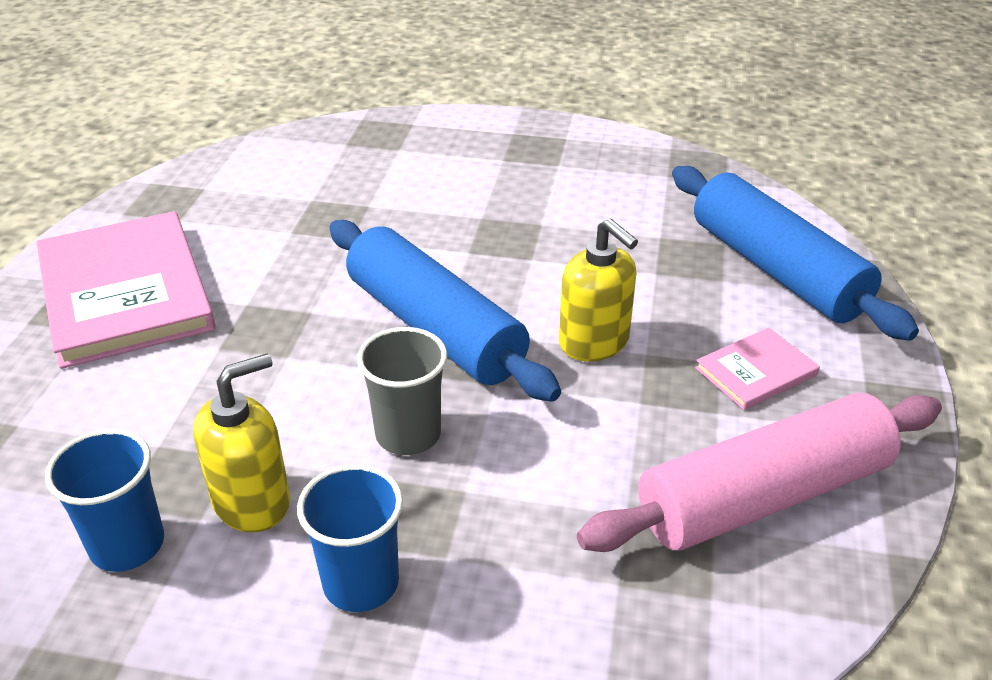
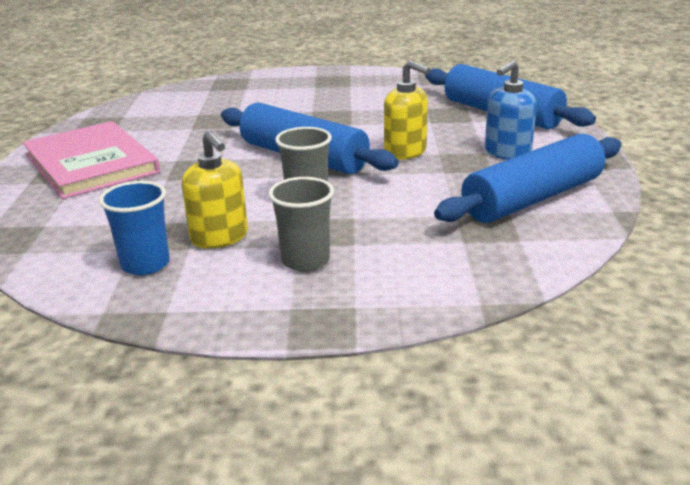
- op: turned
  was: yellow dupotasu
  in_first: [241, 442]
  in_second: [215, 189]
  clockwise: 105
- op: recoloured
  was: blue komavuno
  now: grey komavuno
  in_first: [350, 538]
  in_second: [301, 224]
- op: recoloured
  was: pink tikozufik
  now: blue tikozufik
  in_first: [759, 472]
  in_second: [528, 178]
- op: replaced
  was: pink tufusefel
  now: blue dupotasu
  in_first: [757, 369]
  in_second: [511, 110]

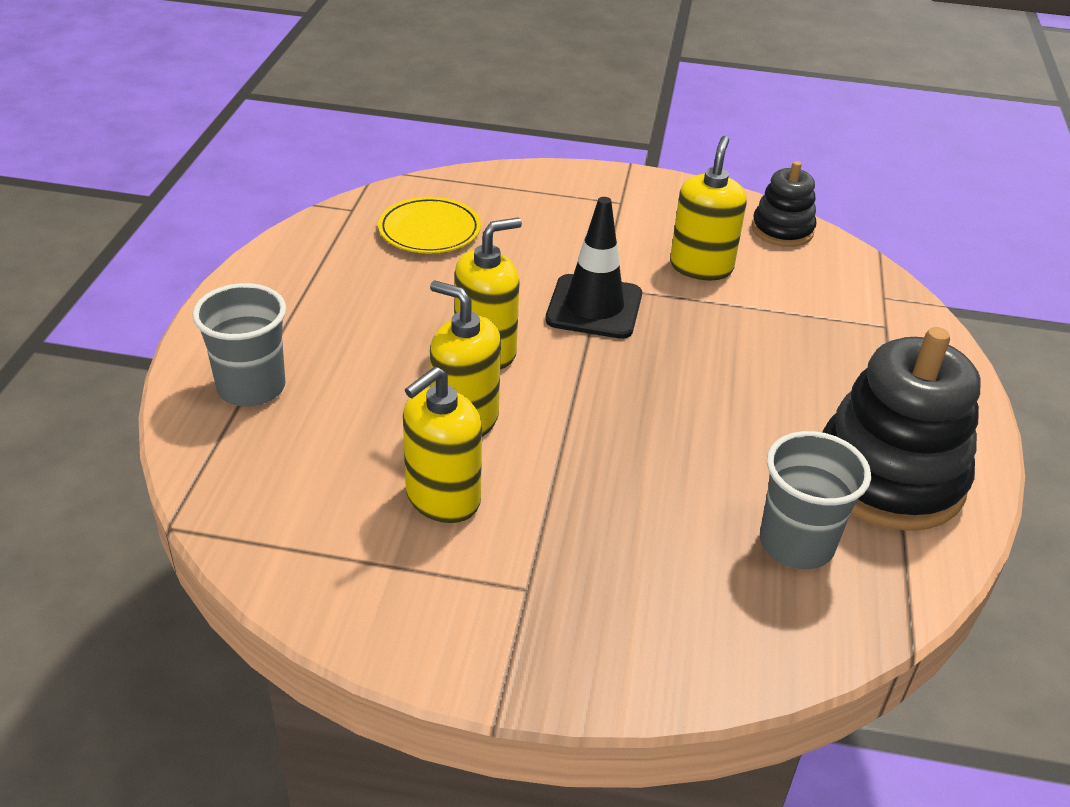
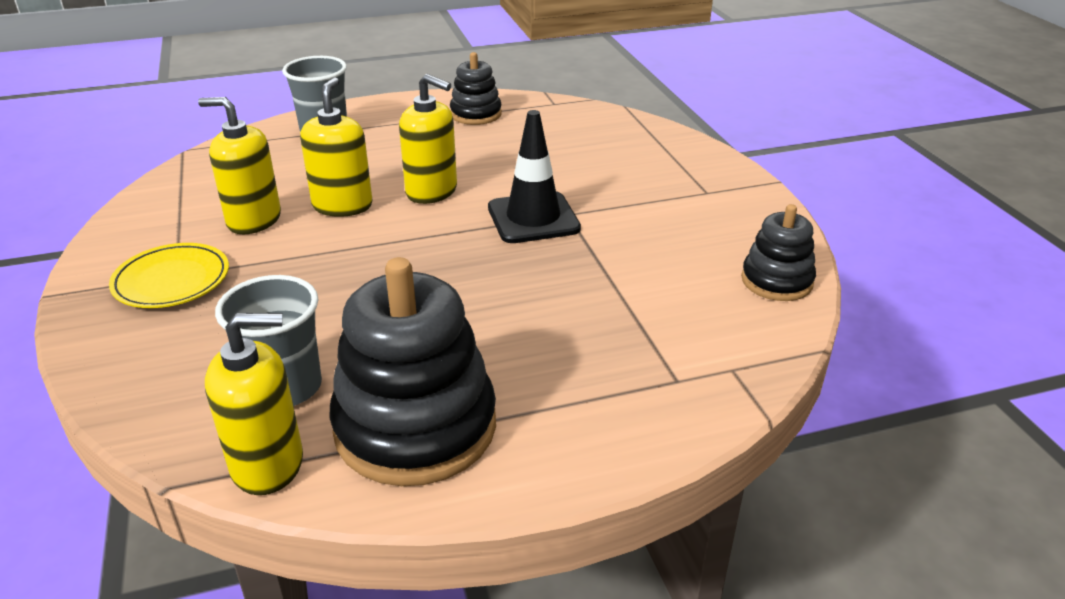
- op: moved
  was: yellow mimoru
  in_first: [429, 225]
  in_second: [169, 275]
- op: moved
  was: yellow dupotasu
  in_first: [708, 208]
  in_second: [254, 404]
- op: added
  now: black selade
  in_second: [476, 88]

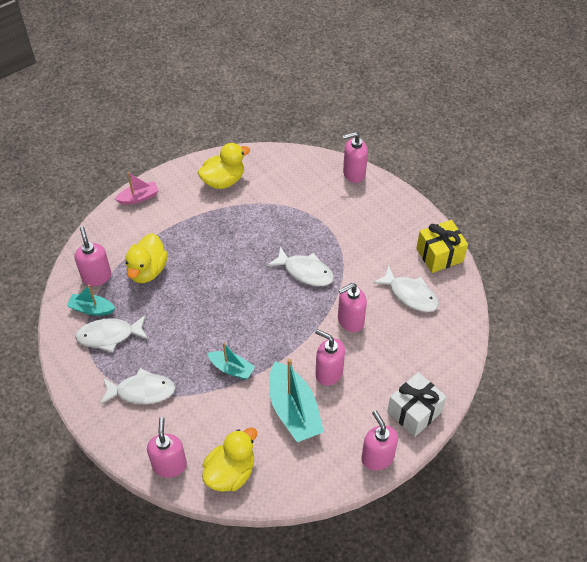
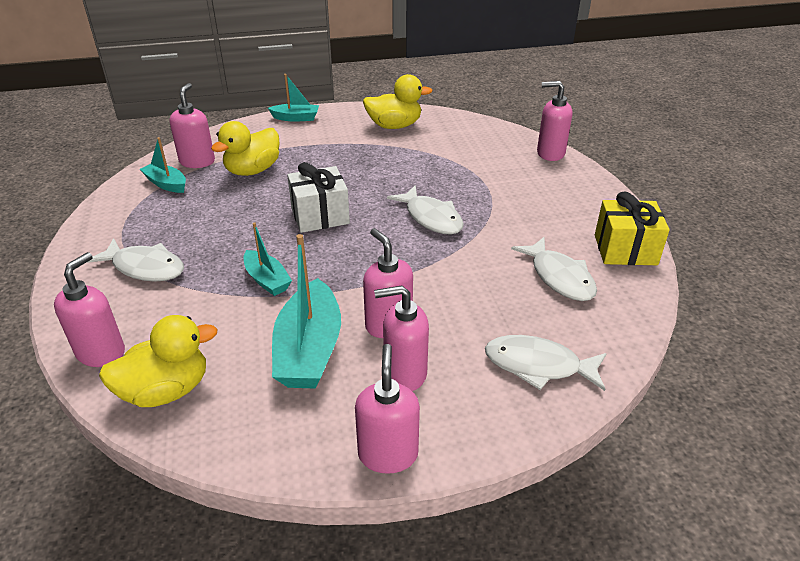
- op: recoloured
  was: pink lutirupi
  now: turquoise lutirupi
  in_first: [137, 188]
  in_second: [293, 98]
- op: moved
  was: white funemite
  in_first: [417, 404]
  in_second: [318, 197]
- op: moved
  was: pink dupotasu
  in_first: [352, 307]
  in_second: [401, 338]
- op: moved
  was: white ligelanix
  in_first: [111, 333]
  in_second: [546, 363]

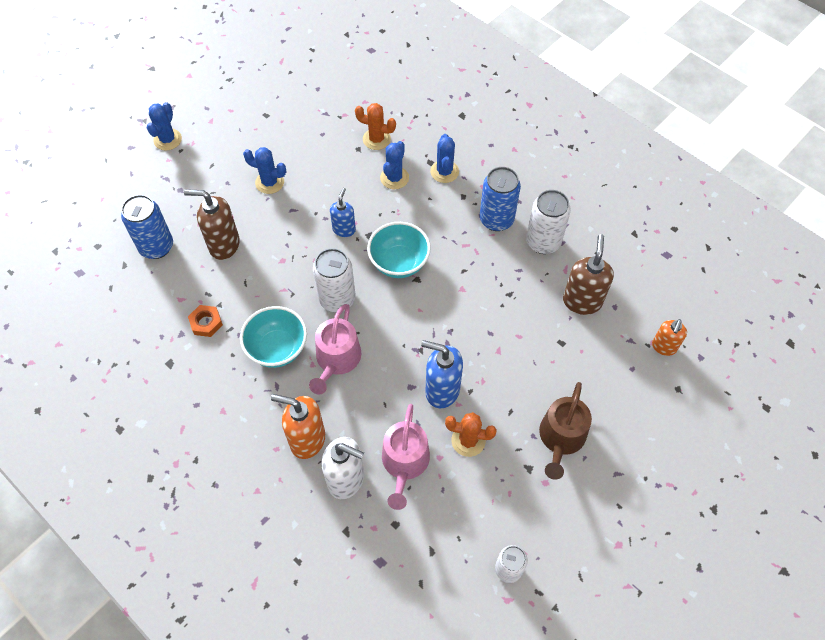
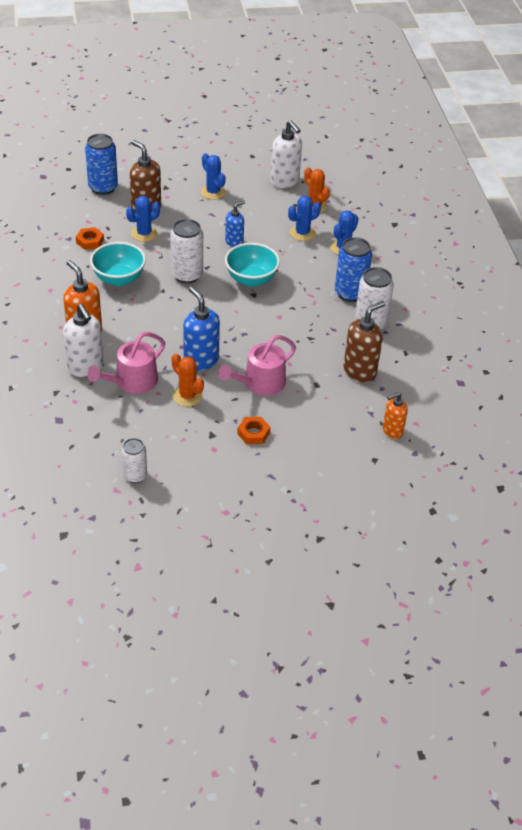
- op: moved
  was: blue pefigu
  in_first: [164, 126]
  in_second: [143, 219]
- op: moved
  was: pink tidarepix
  in_first: [335, 349]
  in_second: [257, 365]
- op: replaced
  was: brown tidarepix
  now: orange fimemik
  in_first: [565, 431]
  in_second: [253, 430]
- op: added
  now: white dupotasu
  in_second: [286, 154]

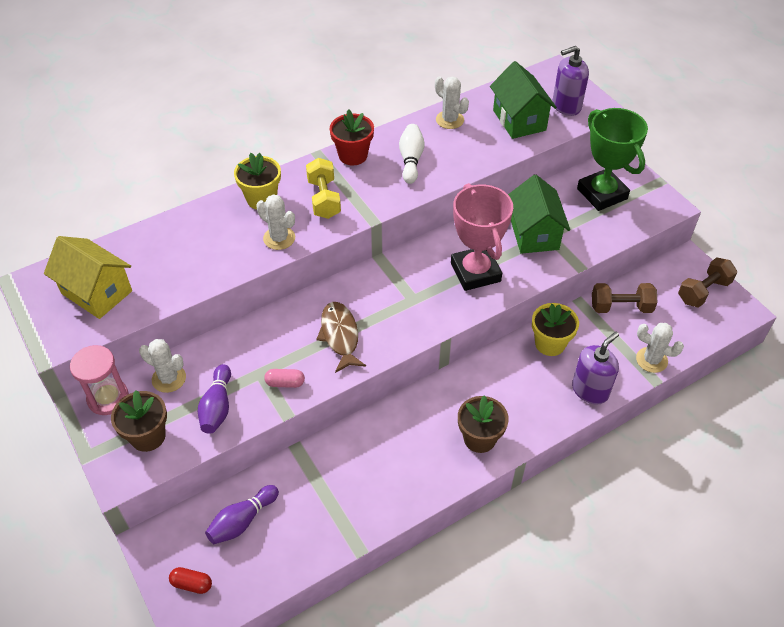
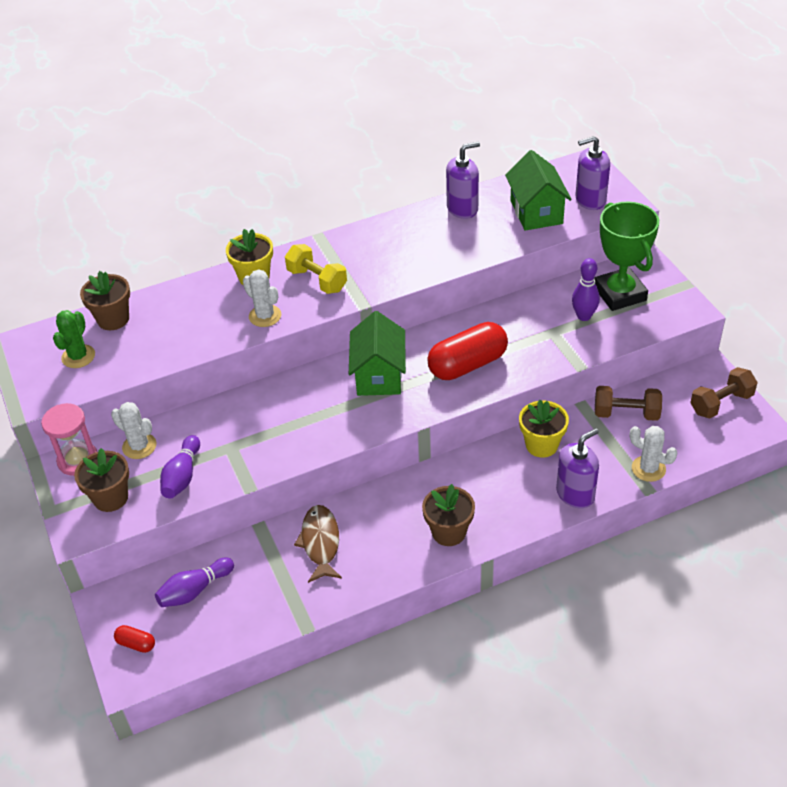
- op: replaced
  was: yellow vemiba
  now: green pefigu
  in_first: [88, 277]
  in_second: [74, 339]
- op: added
  now: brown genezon
  in_second: [105, 300]
- op: turned
  was: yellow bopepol
  in_first: [323, 188]
  in_second: [316, 269]
  clockwise: -45
- op: moved
  was: brown ligelanix
  in_first: [341, 337]
  in_second: [318, 544]
- op: moved
  was: green vemiba
  in_first: [539, 214]
  in_second: [377, 353]
- op: replaced
  was: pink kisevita
  now: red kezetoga
  in_first: [482, 237]
  in_second: [467, 351]
- op: replaced
  was: white pefigu
  now: purple dupotasu
  in_first: [452, 102]
  in_second: [463, 180]
- op: added
  now: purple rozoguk
  in_second: [586, 289]
- op: removed
  was: pink kezetoga
  in_first: [284, 378]
- op: removed
  was: red genezon
  in_first: [352, 137]
- op: removed
  was: white rozoguk
  in_first: [412, 154]

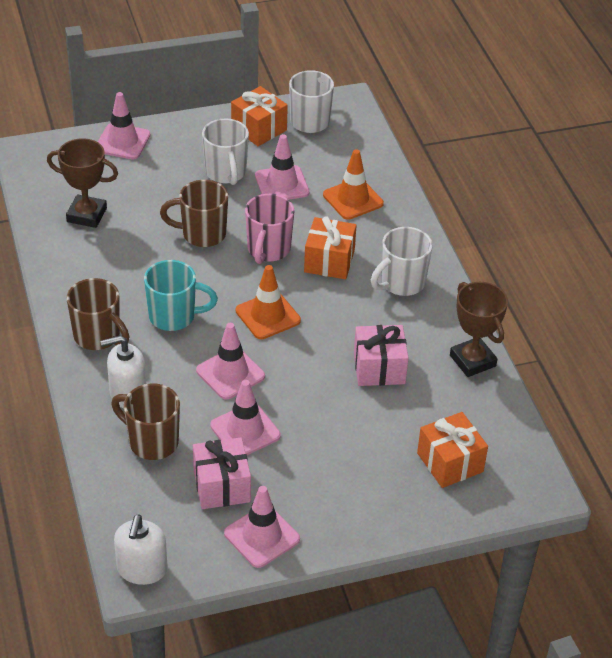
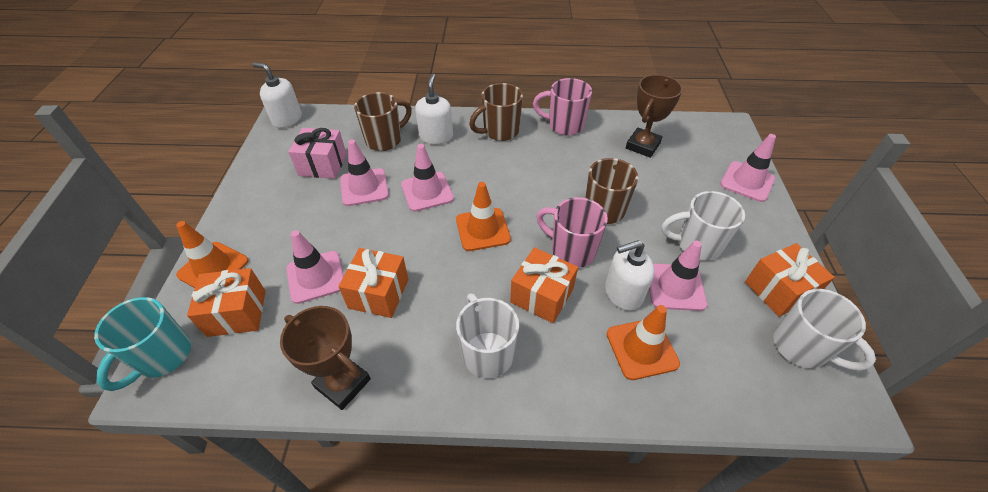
- op: moved
  was: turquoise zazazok
  in_first: [181, 295]
  in_second: [142, 344]
- op: added
  now: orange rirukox
  in_second: [212, 254]
- op: turned
  was: brown kisevita
  in_first: [479, 329]
  in_second: [325, 358]
  clockwise: 45
- op: moved
  was: pink rirukox
  in_first: [262, 527]
  in_second: [315, 267]
- op: recoloured
  was: pink funemite
  now: orange funemite
  in_first: [381, 355]
  in_second: [373, 283]
- op: added
  now: pink zazazok
  in_second: [562, 107]
- op: added
  now: white dupotasu
  in_second: [629, 275]

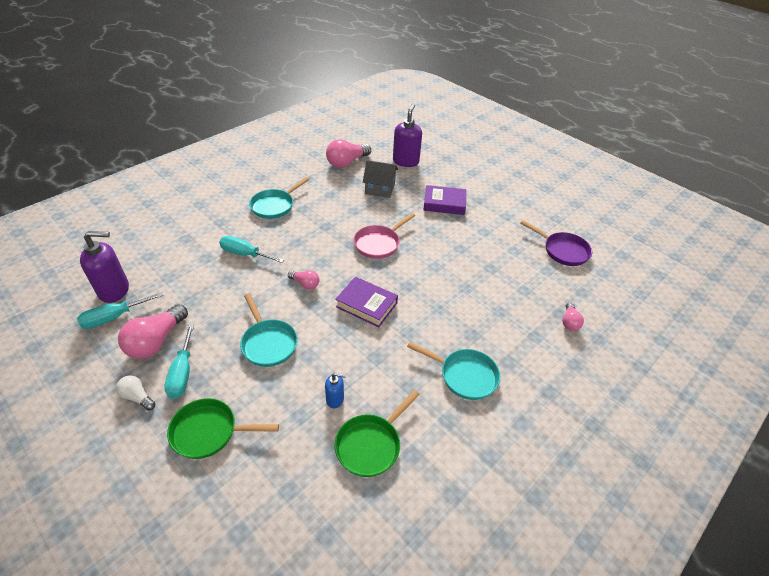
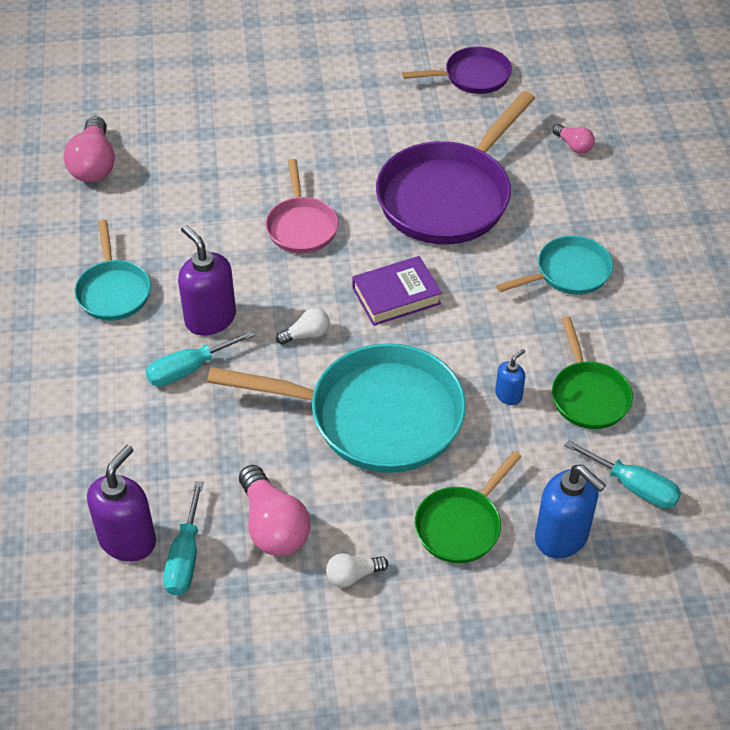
- op: moved
  was: purple dupotasu
  in_first: [407, 135]
  in_second: [207, 280]
- op: resized
  was: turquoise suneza
  in_first: [269, 330]
  in_second: [336, 408]
  ratio: 1.88
- op: recoloured
  was: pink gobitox
  now: white gobitox
  in_first: [303, 280]
  in_second: [303, 326]
- op: added
  now: purple suneza
  in_second: [455, 168]
- op: added
  now: blue dupotasu
  in_second: [570, 512]
- op: moved
  was: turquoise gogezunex
  in_first: [179, 361]
  in_second: [622, 474]
- op: removed
  was: grey vemiba
  in_first: [380, 179]
- op: removed
  was: purple tufusefel
  in_first: [444, 200]

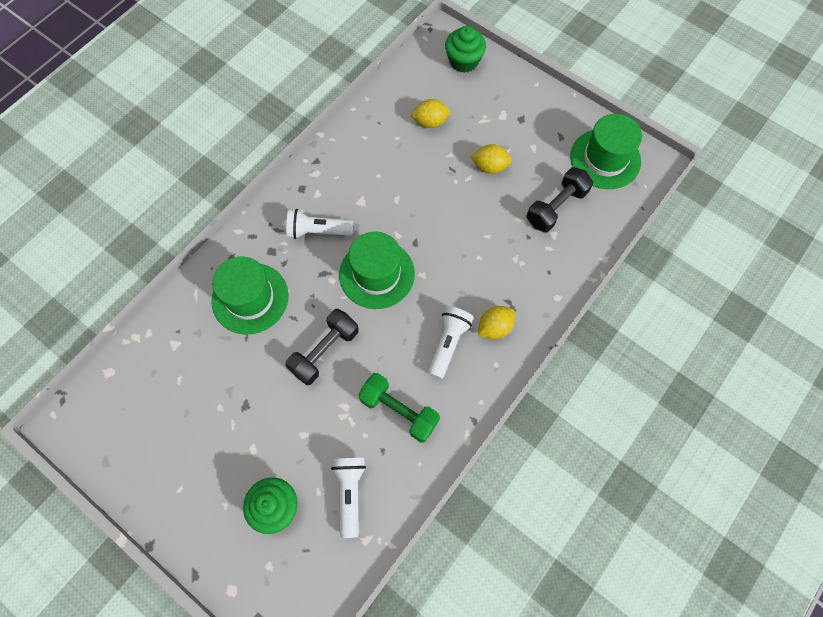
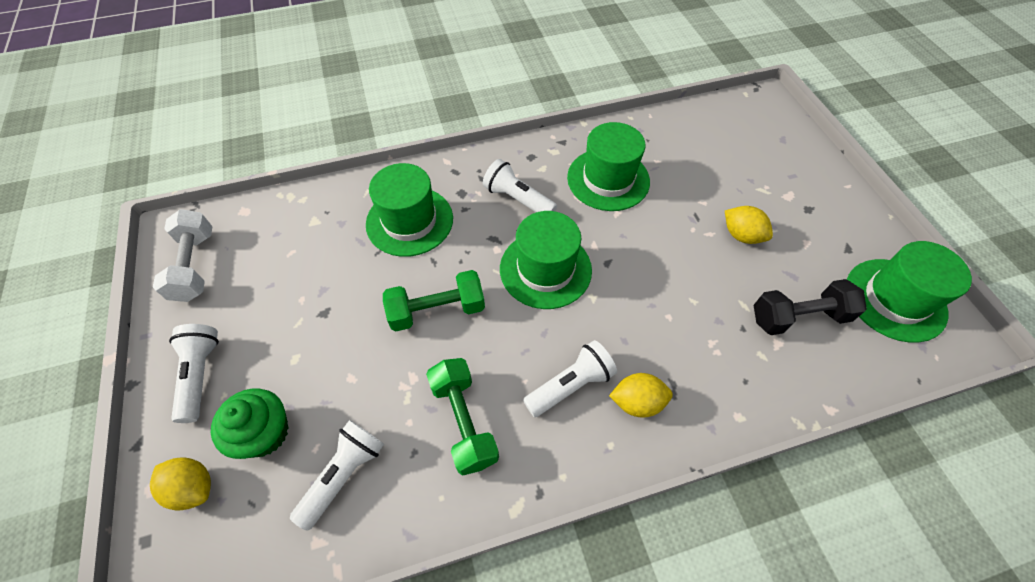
- op: moved
  was: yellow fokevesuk
  in_first: [430, 113]
  in_second: [180, 484]
- op: added
  now: white bopepol
  in_second: [182, 255]
- op: added
  now: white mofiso
  in_second: [194, 373]
- op: recoloured
  was: black bopepol
  now: green bopepol
  in_first: [322, 347]
  in_second: [434, 300]
- op: added
  now: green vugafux
  in_second: [608, 166]
- op: removed
  was: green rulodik
  in_first: [465, 49]

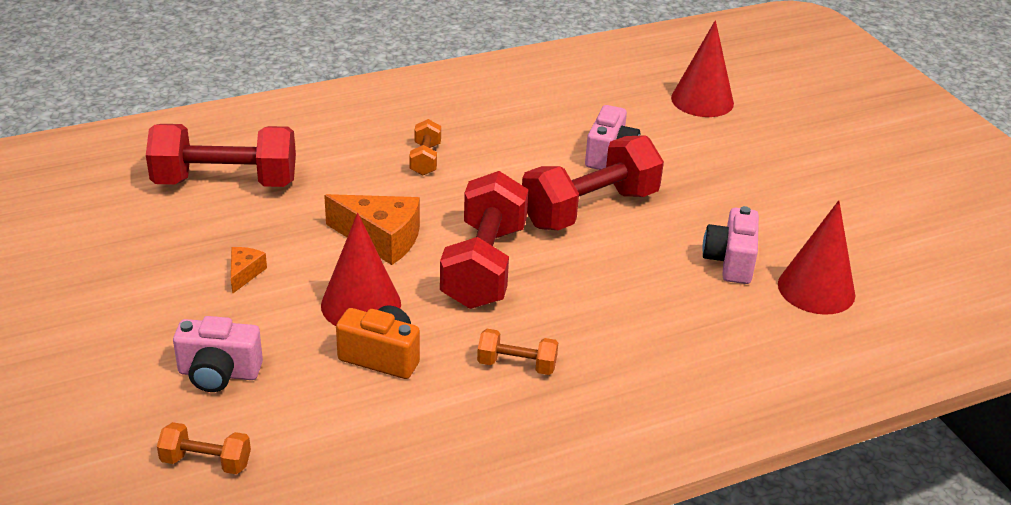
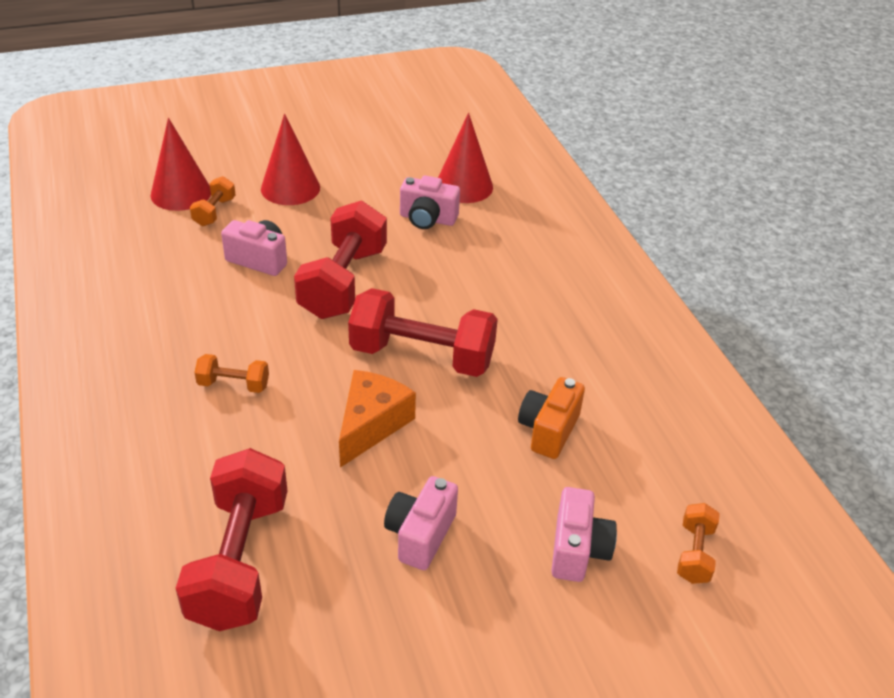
- op: moved
  was: orange bopepol
  in_first: [517, 352]
  in_second: [213, 201]
- op: moved
  was: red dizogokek
  in_first: [361, 269]
  in_second: [290, 159]
- op: turned
  was: red bopepol
  in_first: [593, 182]
  in_second: [340, 259]
  clockwise: 45
- op: replaced
  was: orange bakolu
  now: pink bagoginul
  in_first: [249, 270]
  in_second: [421, 523]

